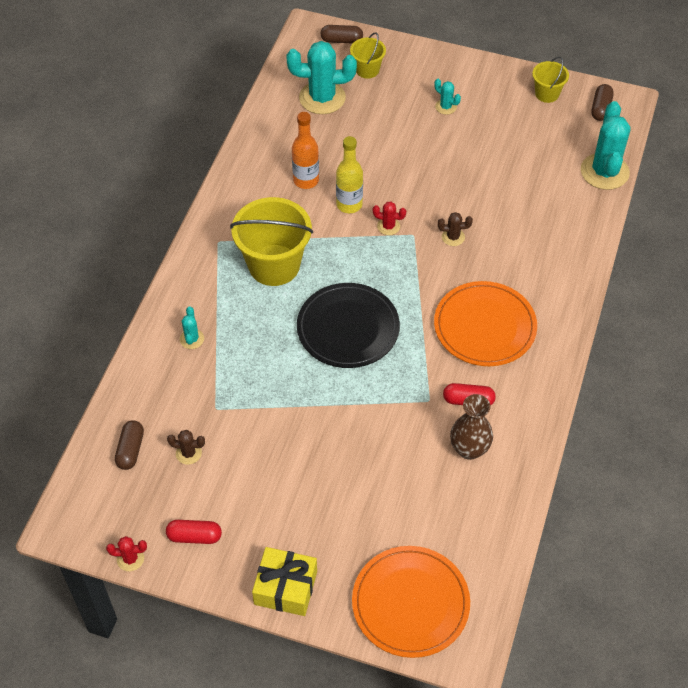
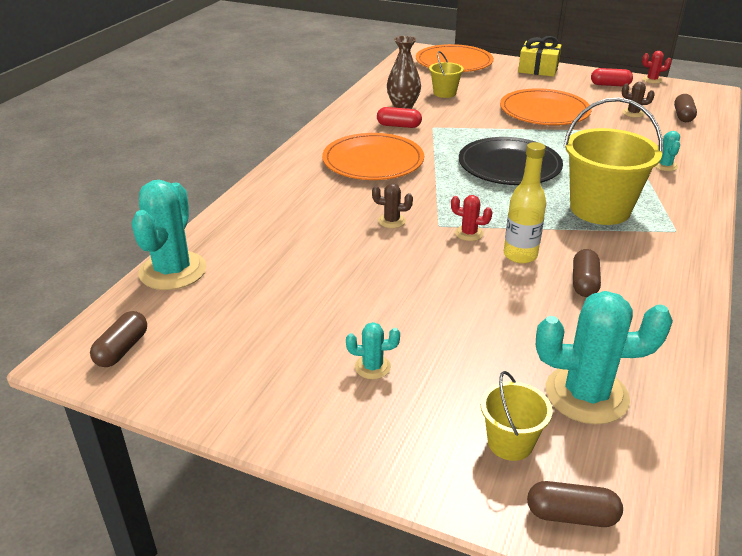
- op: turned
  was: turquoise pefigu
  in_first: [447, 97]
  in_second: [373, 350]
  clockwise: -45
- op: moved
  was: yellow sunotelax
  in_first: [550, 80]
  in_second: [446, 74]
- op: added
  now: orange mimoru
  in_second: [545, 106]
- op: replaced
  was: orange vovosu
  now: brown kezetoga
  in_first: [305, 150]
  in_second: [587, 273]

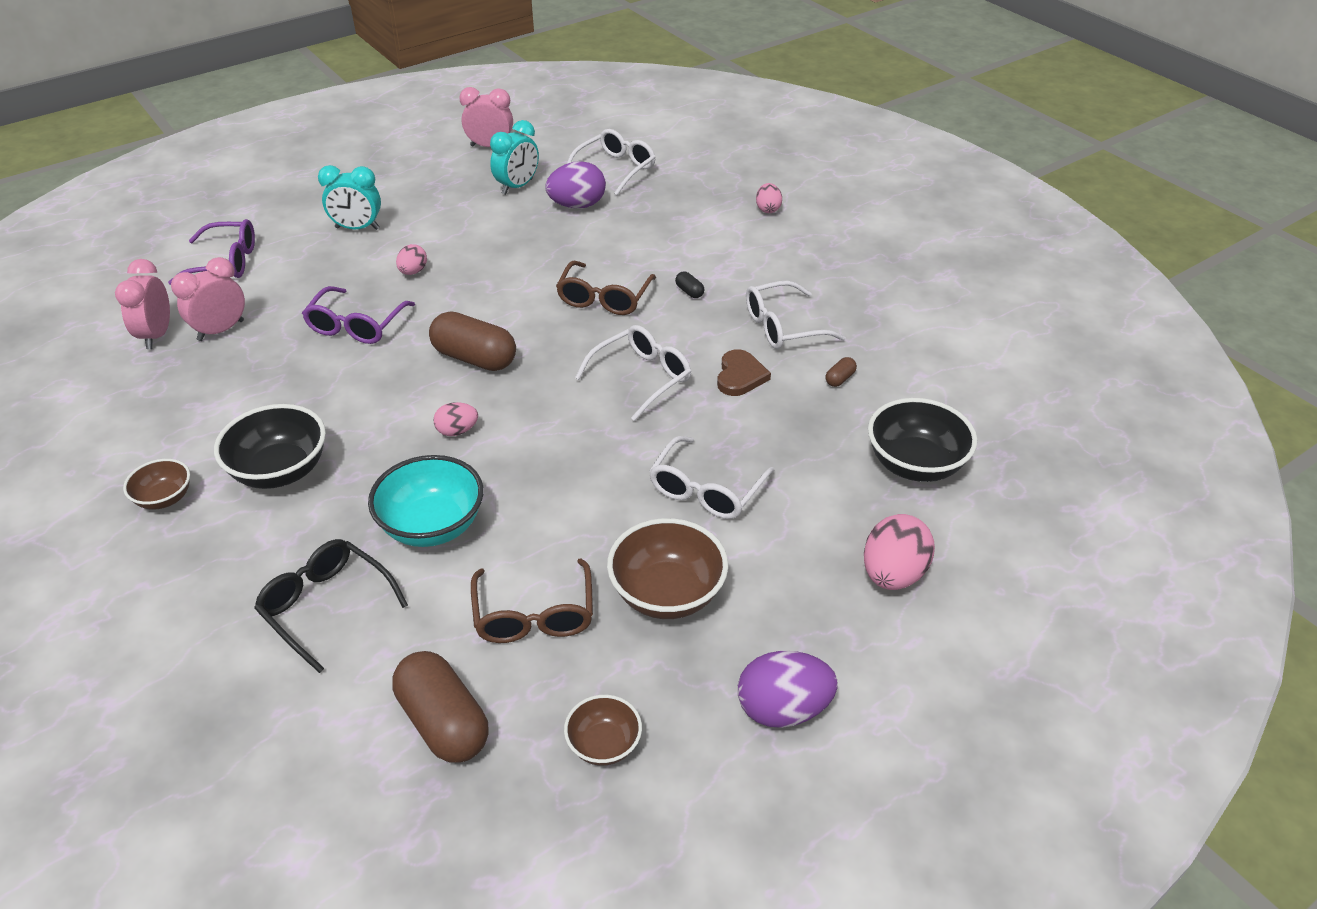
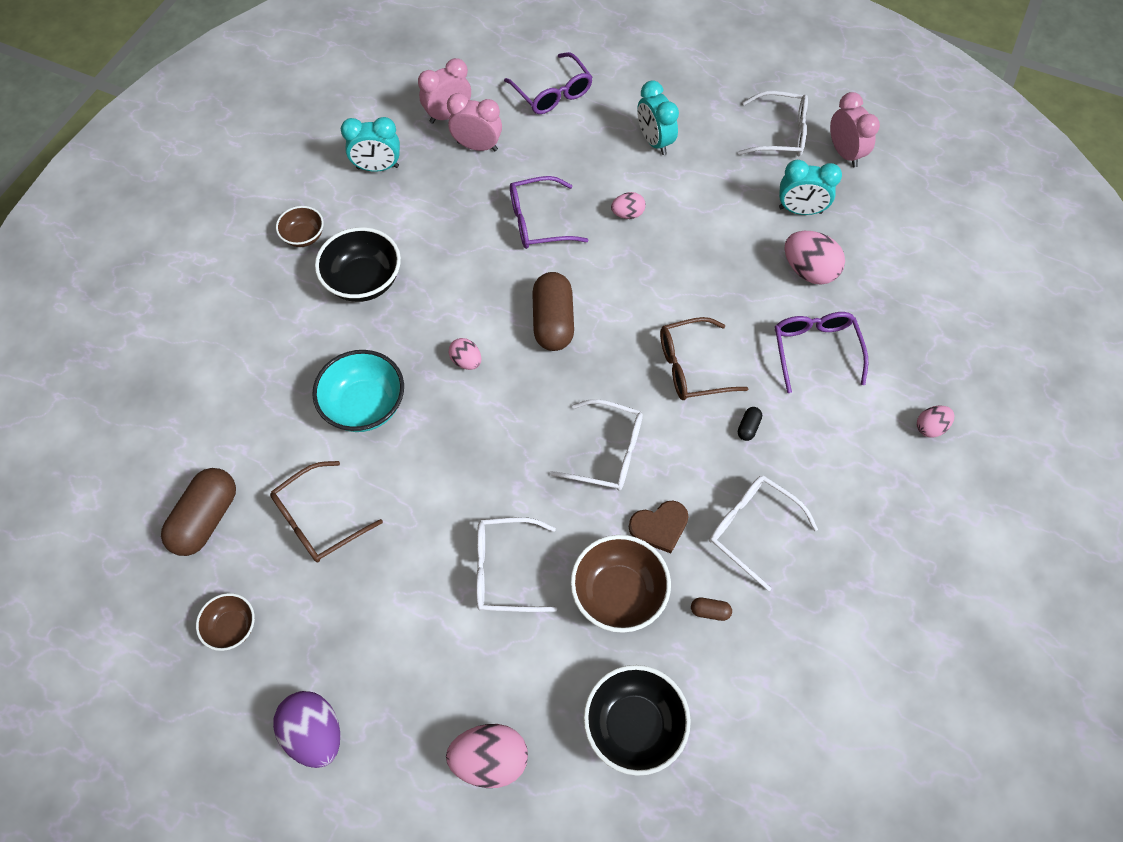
- op: added
  now: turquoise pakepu
  in_second: [370, 144]
- op: moved
  was: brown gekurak
  in_first: [667, 568]
  in_second: [620, 584]
- op: moved
  was: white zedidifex
  in_first: [611, 162]
  in_second: [773, 123]
- op: added
  now: purple zedidifex
  in_second: [821, 352]
- op: recoloured
  was: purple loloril
  now: pink loloril
  in_first: [575, 185]
  in_second: [815, 258]
- op: removed
  was: black zedidifex
  in_first: [331, 606]

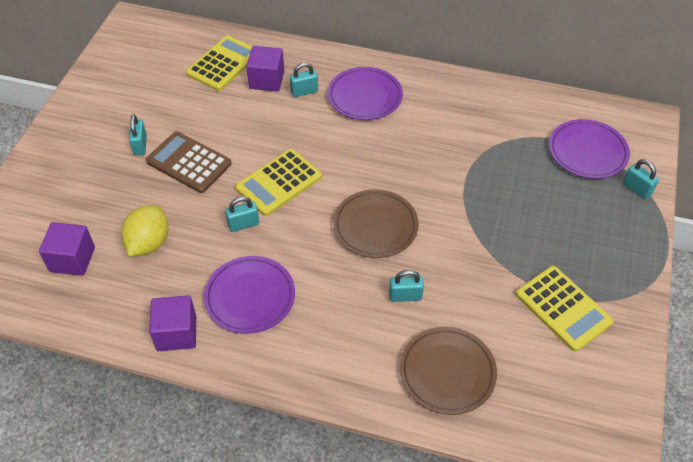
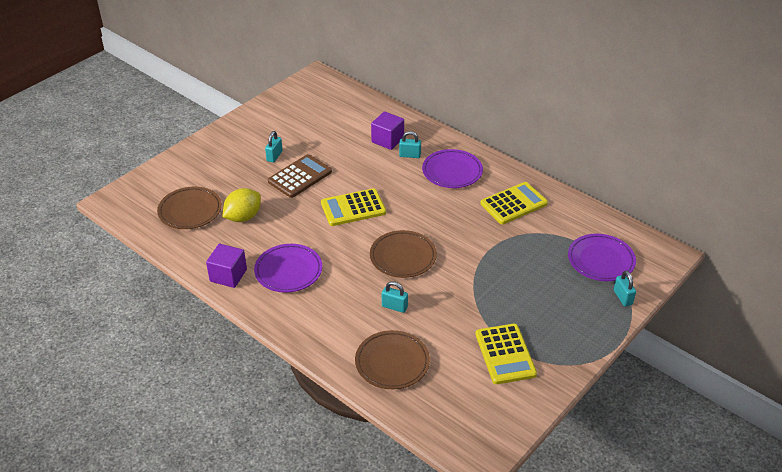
- op: replaced
  was: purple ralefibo
  now: brown mimoru
  in_first: [67, 249]
  in_second: [189, 208]
- op: turned
  was: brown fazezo
  in_first: [189, 162]
  in_second: [300, 176]
  clockwise: 75
- op: moved
  was: yellow fazezo
  in_first: [219, 63]
  in_second: [514, 203]
- op: removed
  was: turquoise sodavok
  in_first: [242, 214]

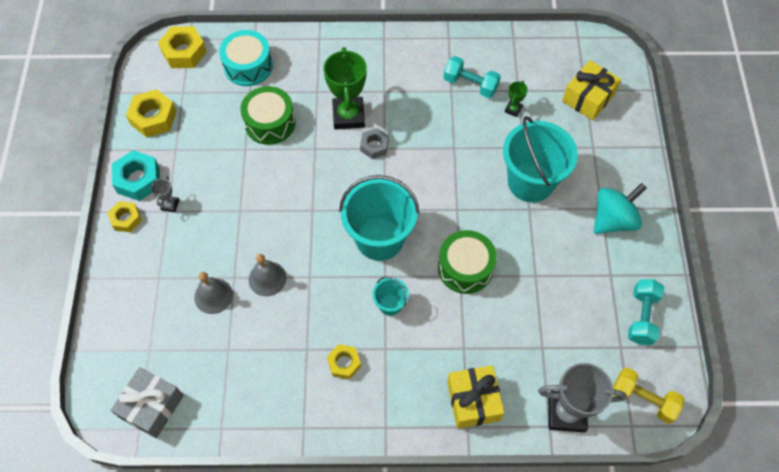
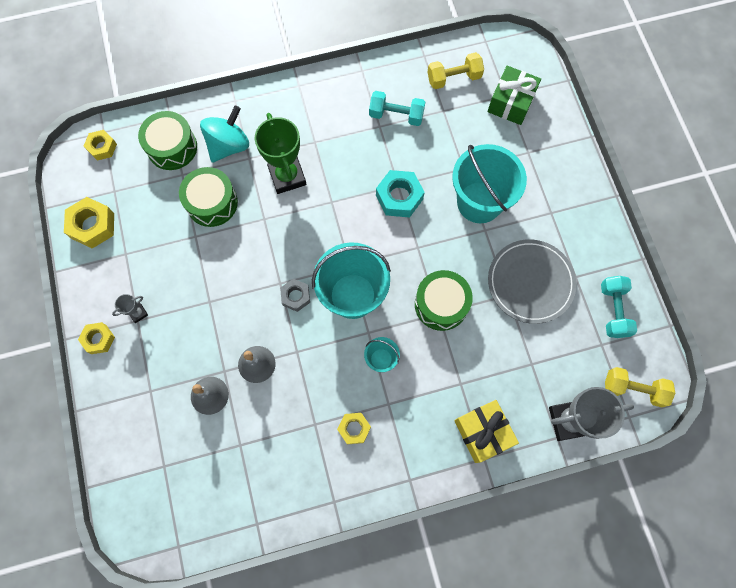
- op: resized
  was: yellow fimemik
  in_first: [182, 47]
  in_second: [100, 145]
  ratio: 0.63
- op: turned
  was: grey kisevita
  in_first: [165, 194]
  in_second: [130, 308]
  clockwise: 60
- op: recoloured
  was: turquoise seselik
  now: green seselik
  in_first: [246, 58]
  in_second: [167, 140]
- op: moved
  was: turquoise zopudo
  in_first: [620, 208]
  in_second: [224, 134]
- op: moved
  was: grey fimemik
  in_first: [374, 143]
  in_second: [295, 295]
- op: moved
  was: turquoise fimemik
  in_first: [136, 175]
  in_second: [400, 193]
- op: added
  now: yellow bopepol
  in_second: [456, 70]
- op: recoloured
  was: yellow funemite
  now: green funemite
  in_first: [591, 90]
  in_second: [514, 95]
- op: added
  now: grey mimoru
  in_second: [532, 281]
- op: removed
  was: grey funemite
  in_first: [147, 402]
- op: removed
  was: green kisevita
  in_first: [516, 99]

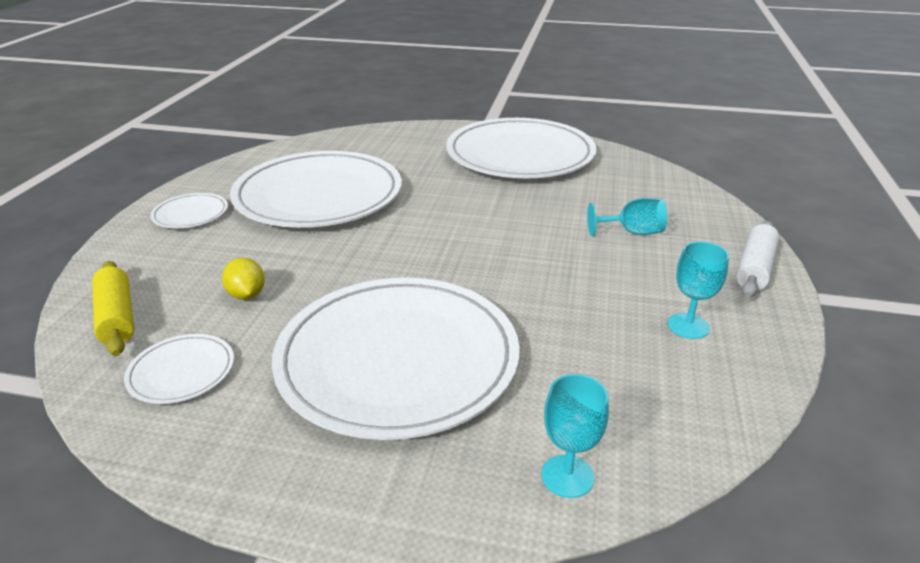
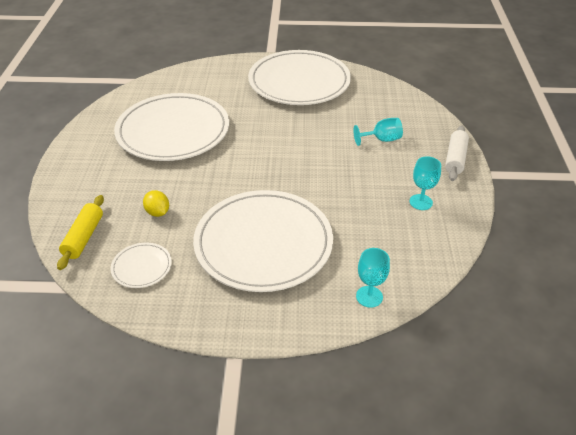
- op: turned
  was: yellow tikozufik
  in_first: [113, 308]
  in_second: [80, 232]
  clockwise: 45
- op: removed
  was: white mimoru
  in_first: [189, 210]

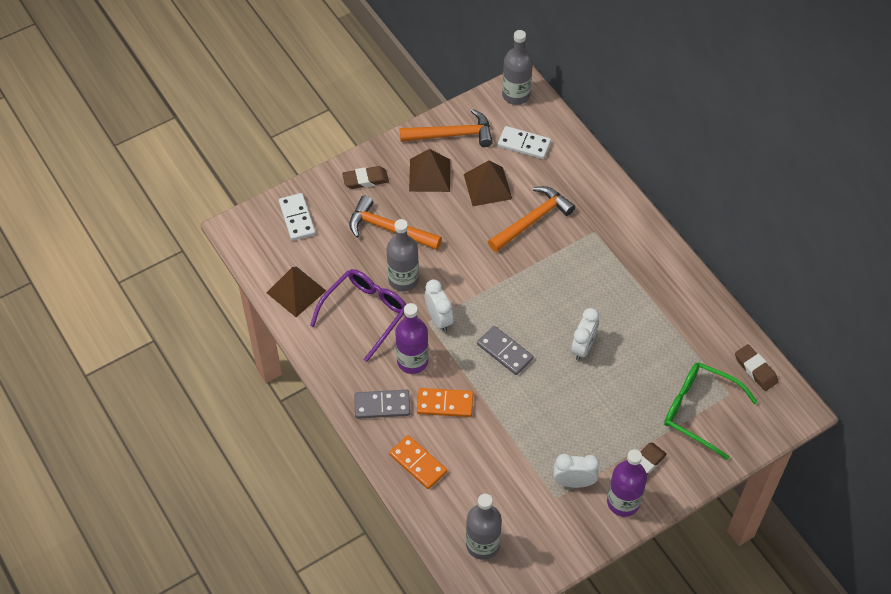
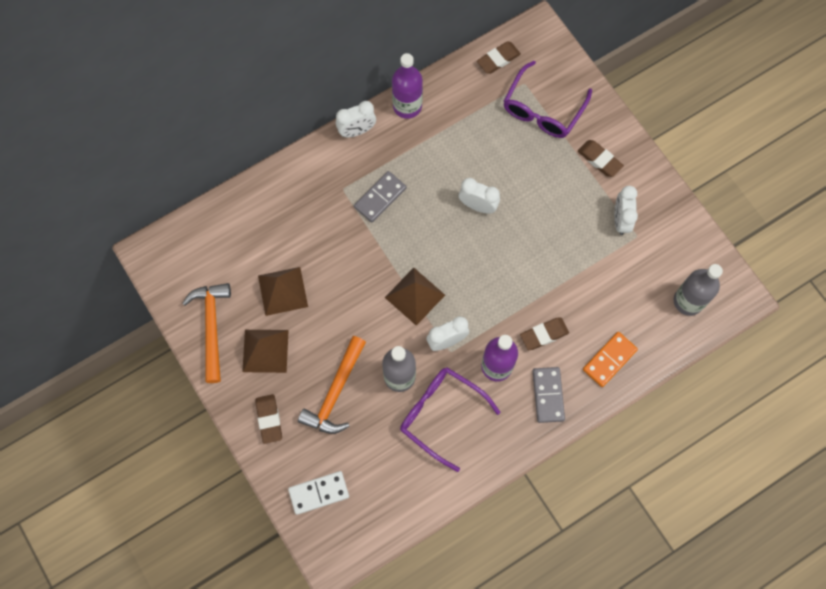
- op: added
  now: white pakepu
  in_second: [356, 119]
- op: moved
  was: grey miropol
  in_first: [505, 350]
  in_second: [380, 197]
- op: moved
  was: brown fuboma
  in_first: [296, 292]
  in_second: [415, 297]
- op: moved
  was: purple vovosu
  in_first: [627, 483]
  in_second: [407, 86]
- op: recoloured
  was: green zedidifex
  now: purple zedidifex
  in_first: [711, 411]
  in_second: [548, 99]
- op: replaced
  was: orange miropol
  now: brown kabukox
  in_first: [445, 402]
  in_second: [544, 333]
- op: removed
  was: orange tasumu
  in_first: [531, 219]
- op: removed
  was: white miropol
  in_first: [524, 142]
- op: removed
  was: grey vovosu
  in_first: [517, 67]

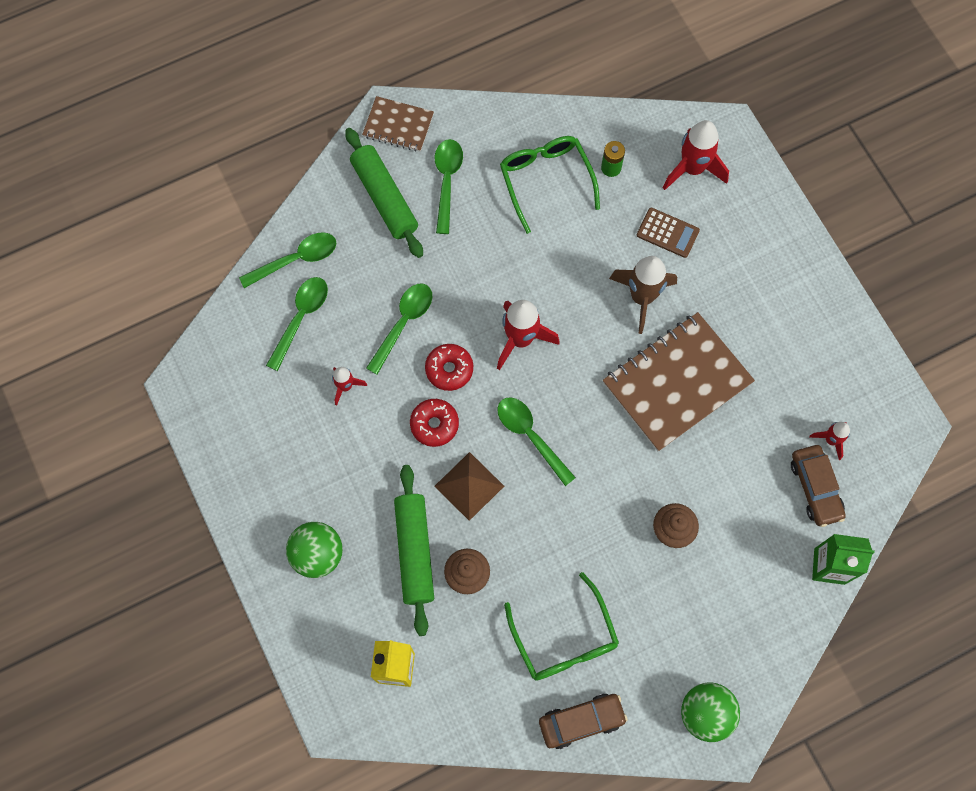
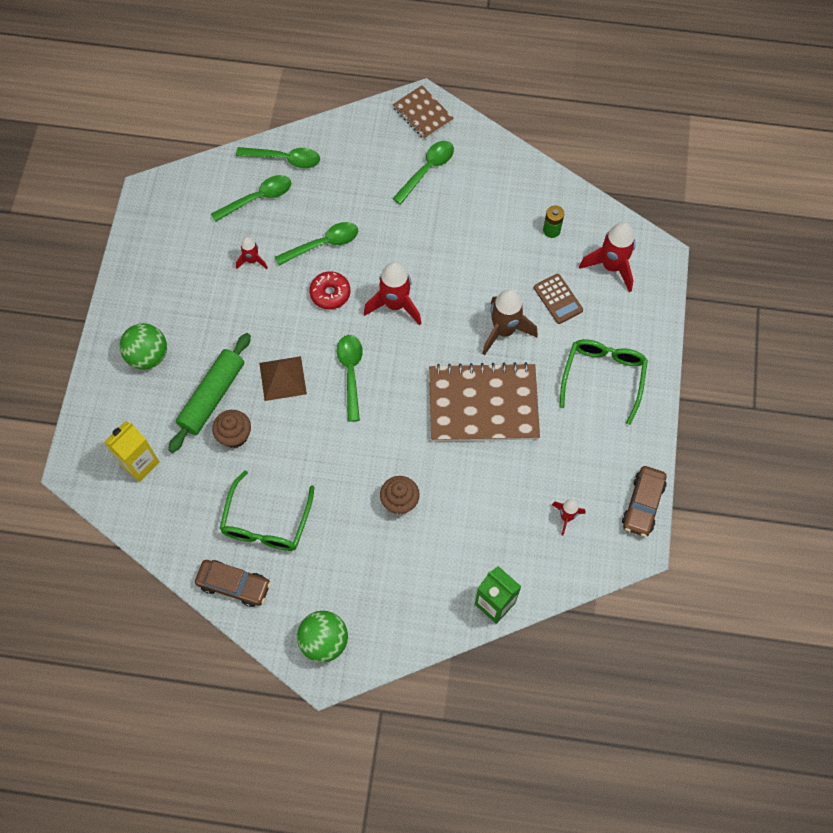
- op: moved
  was: green zedidifex
  in_first: [550, 185]
  in_second: [603, 382]
- op: moved
  was: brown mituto
  in_first: [818, 486]
  in_second: [644, 501]
- op: removed
  was: green tikozufik
  in_first: [384, 193]
- op: removed
  was: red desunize
  in_first: [434, 423]

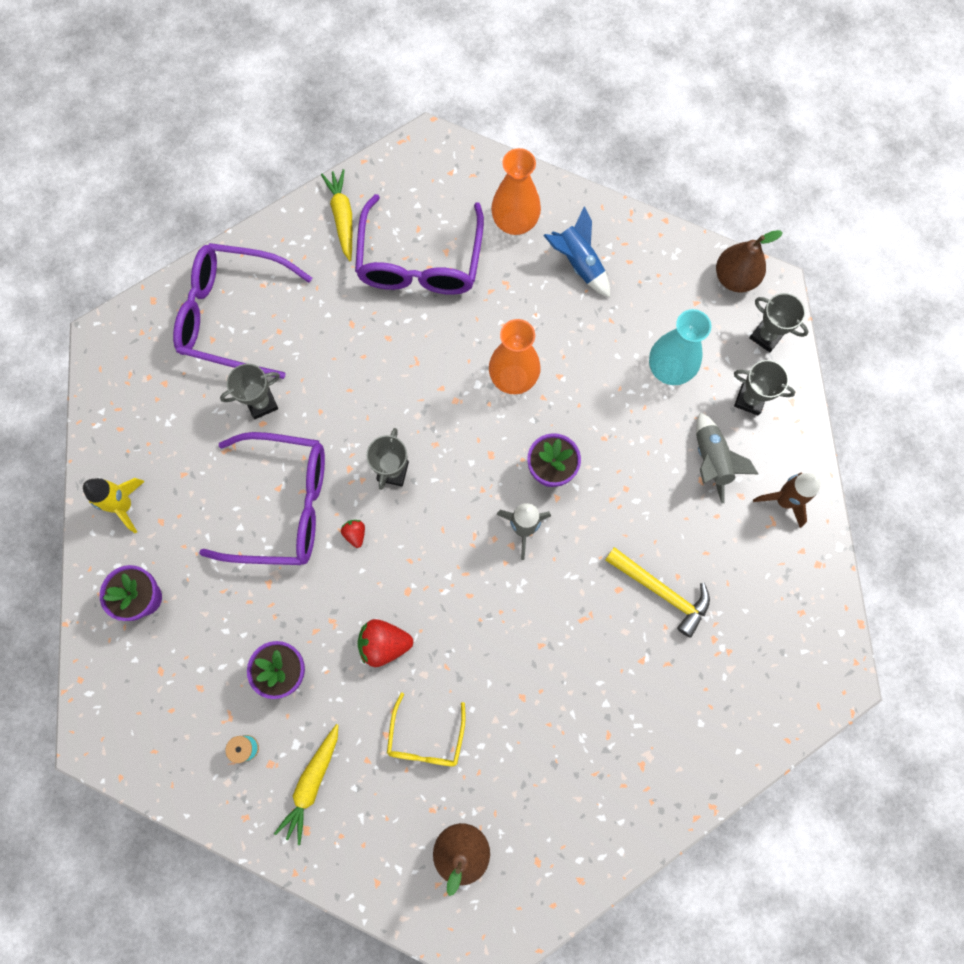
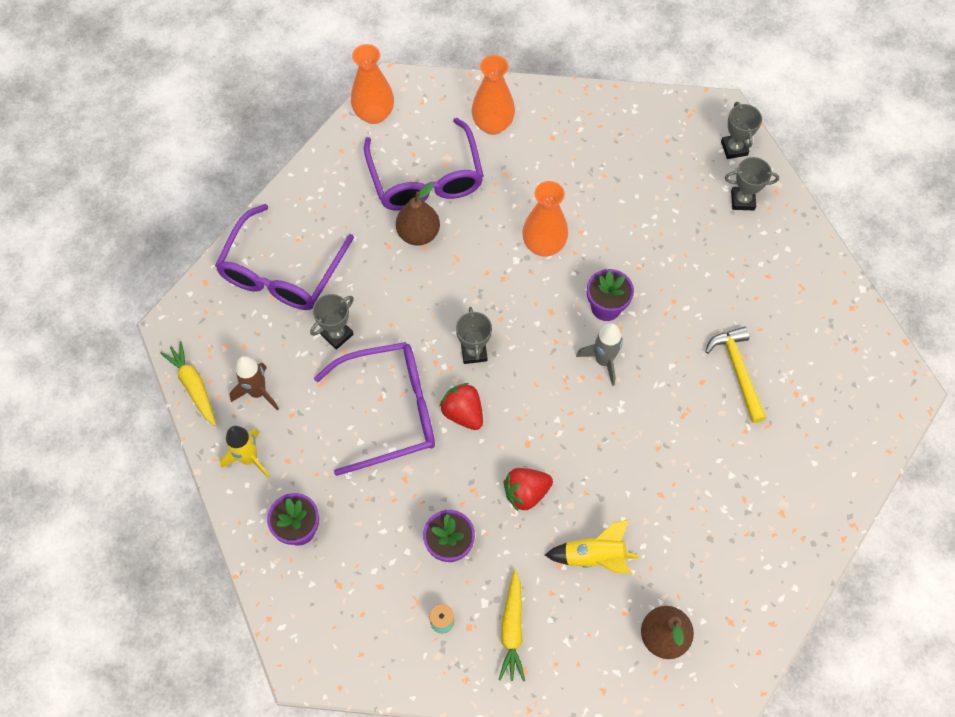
- op: moved
  was: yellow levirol
  in_first: [336, 215]
  in_second: [188, 383]
- op: turned
  was: purple zedidifex
  in_first: [242, 311]
  in_second: [284, 257]
  clockwise: -60
- op: moved
  was: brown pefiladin
  in_first: [787, 500]
  in_second: [254, 383]
- op: added
  now: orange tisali
  in_second: [372, 84]
- op: moved
  was: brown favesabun
  in_first: [749, 261]
  in_second: [418, 214]
- op: resized
  was: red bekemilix
  in_first: [353, 534]
  in_second: [461, 406]
  ratio: 1.86
- op: replaced
  was: yellow zedidifex
  now: yellow pefiladin
  in_first: [426, 729]
  in_second: [592, 546]
- op: turned
  was: yellow tasumu
  in_first: [657, 592]
  in_second: [735, 375]
  clockwise: -120
- op: turned
  was: grey kisevita
  in_first: [778, 322]
  in_second: [741, 130]
  clockwise: 60
- op: removed
  was: blue pefiladin
  in_first: [576, 252]
- op: removed
  was: turquoise tisali
  in_first: [680, 347]
- op: removed
  was: grey pefiladin
  in_first: [727, 458]

